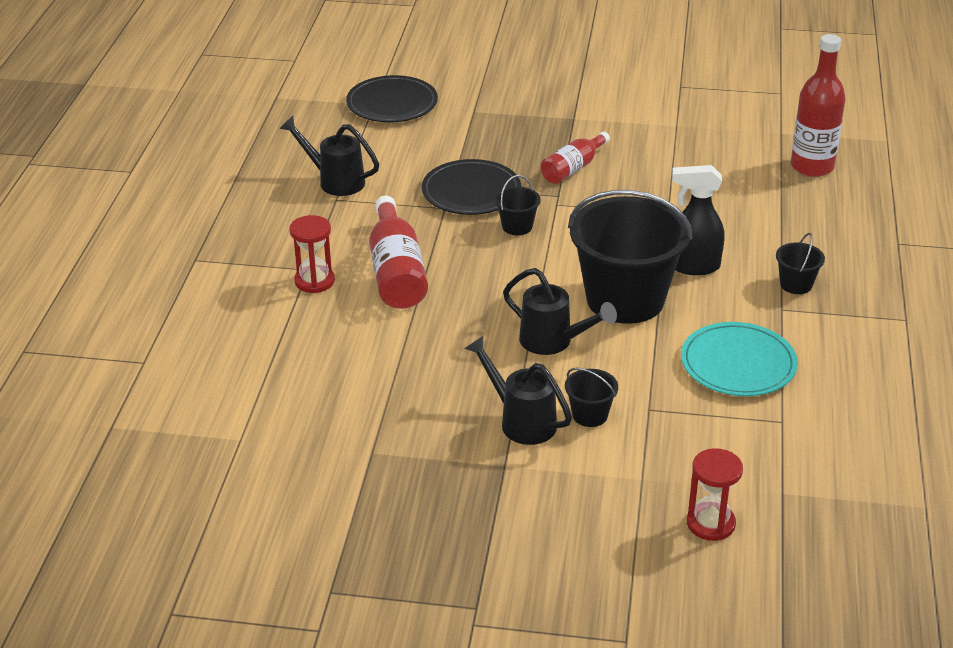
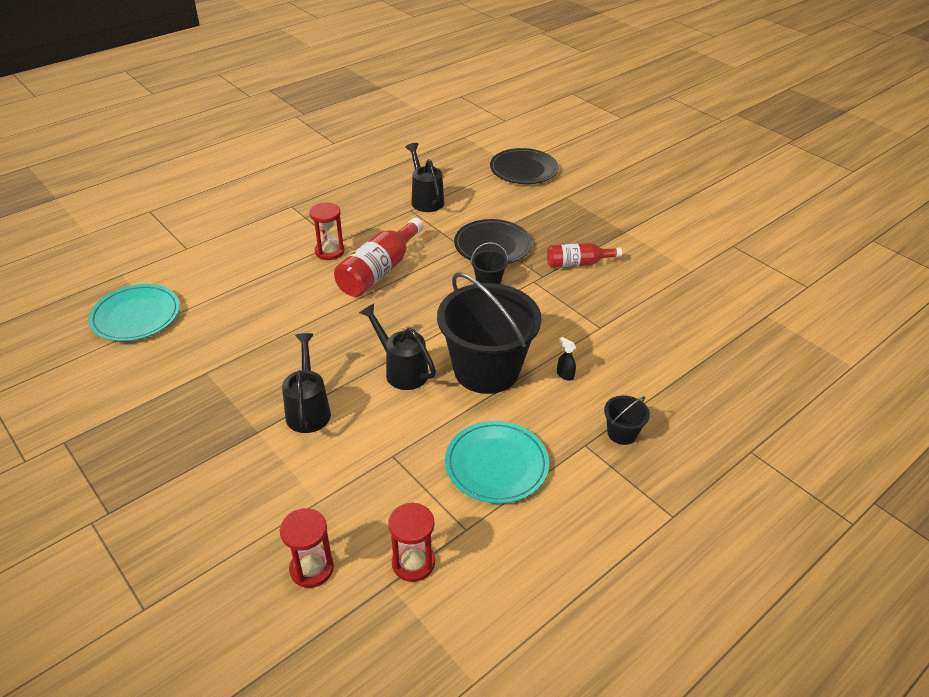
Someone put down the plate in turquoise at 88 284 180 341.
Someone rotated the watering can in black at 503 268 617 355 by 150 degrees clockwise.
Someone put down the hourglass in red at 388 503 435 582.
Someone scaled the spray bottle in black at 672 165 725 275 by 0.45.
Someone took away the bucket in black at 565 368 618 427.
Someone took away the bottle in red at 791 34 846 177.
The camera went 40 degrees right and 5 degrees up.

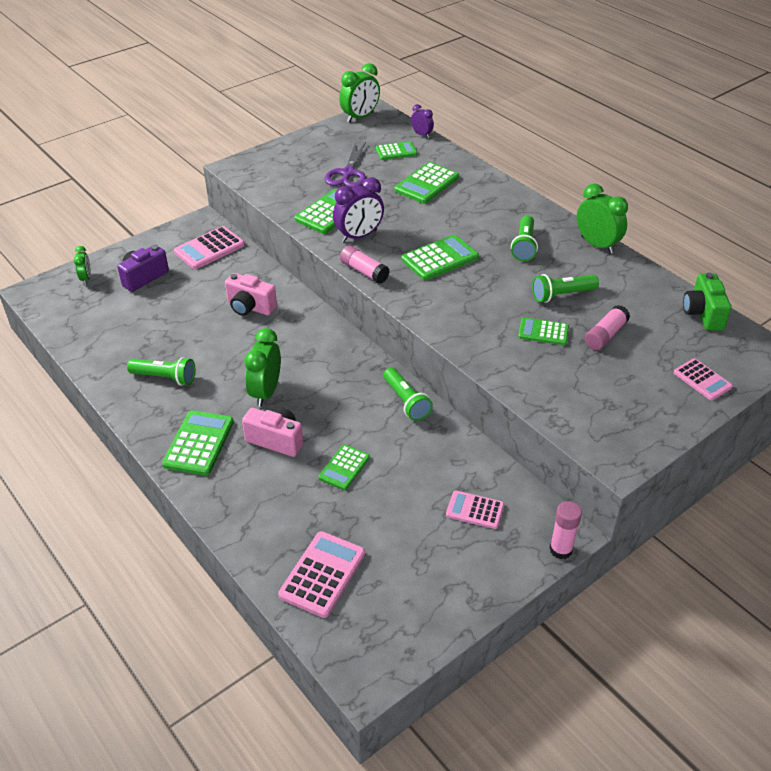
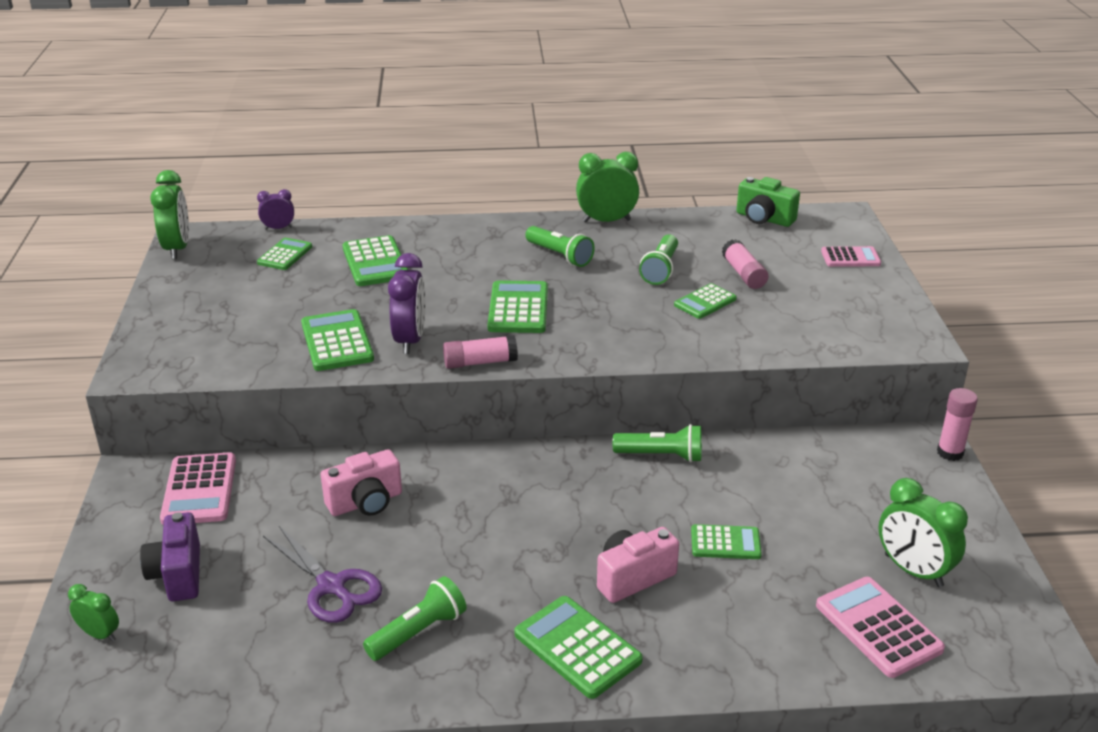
Someone carried the scissors in purple from 325 142 366 188 to 263 526 382 623.
Someone rotated the calculator in green at 319 444 370 490 by 60 degrees counterclockwise.
Someone carried the clock in green from 244 328 281 407 to 879 478 968 587.
Someone took away the calculator in pink at 446 490 504 529.
The camera went 55 degrees left and 10 degrees down.

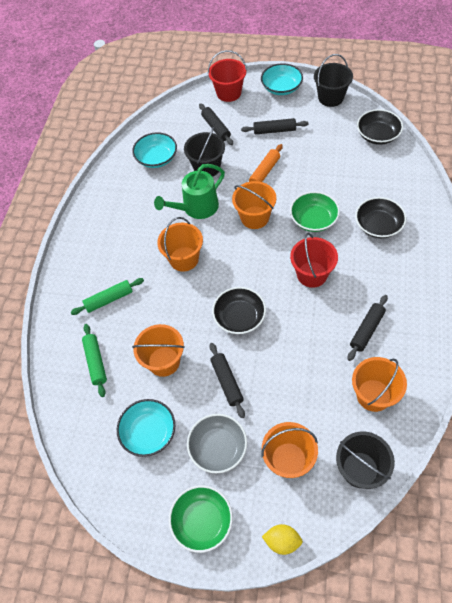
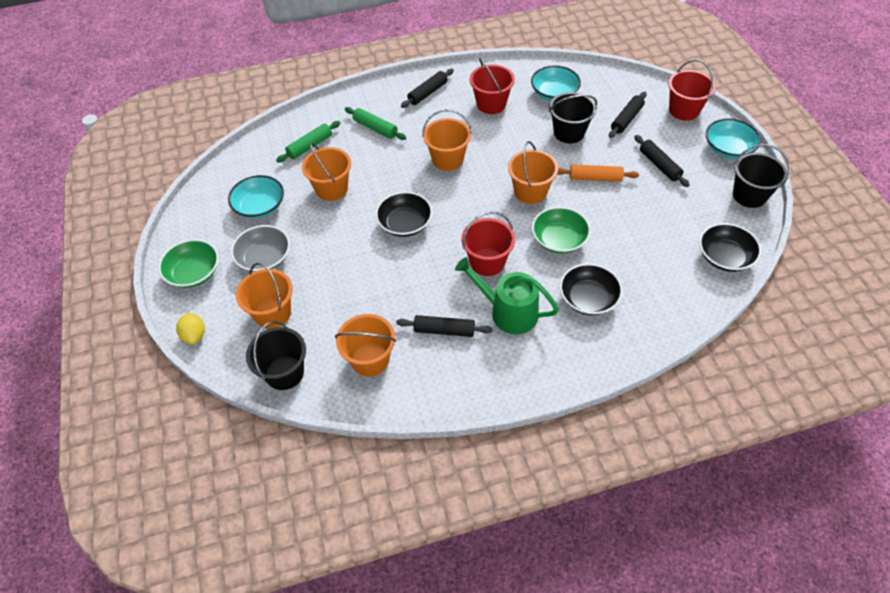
Someone carried the rolling pin in black from 210 343 245 418 to 401 69 454 108.
Someone carried the watering can in green from 154 164 225 219 to 455 257 559 334.
Someone put down the bucket in red at 470 58 515 114.
The camera went 60 degrees right and 5 degrees down.

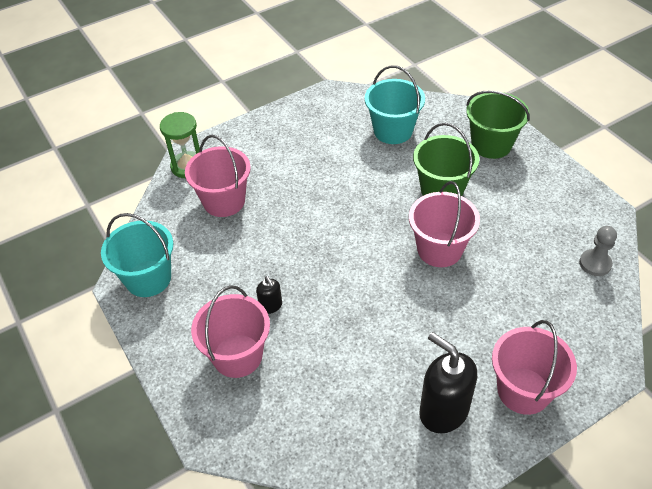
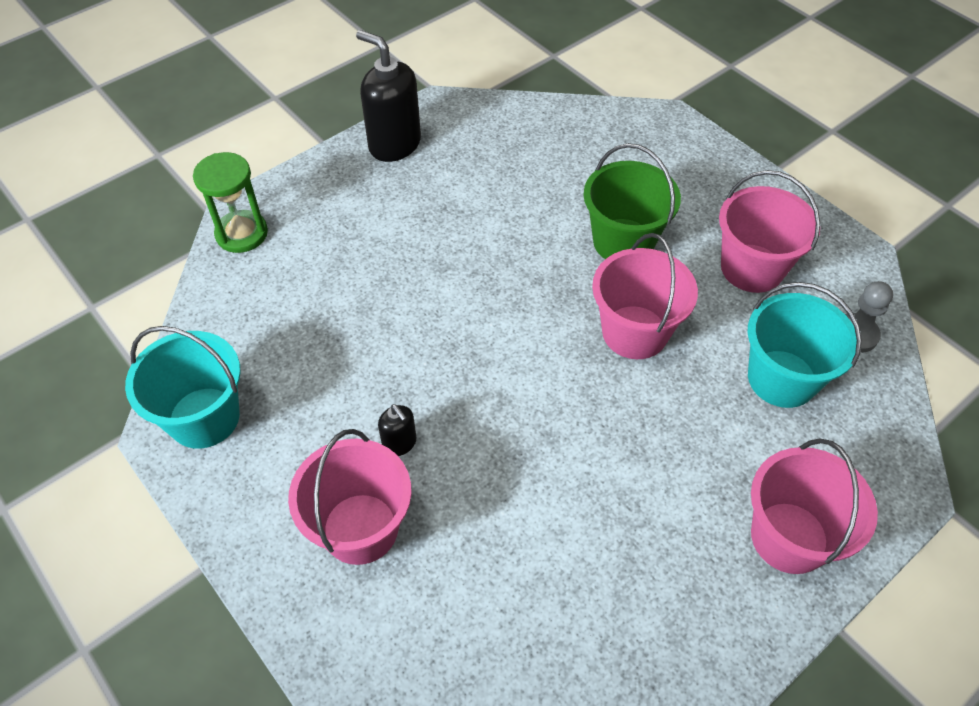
Someone carried the soap dispenser in black from 420 332 477 433 to 356 30 421 162.
Someone carried the bucket in pink from 185 135 251 217 to 719 170 820 293.
Someone carried the bucket in turquoise from 365 65 425 144 to 748 282 862 408.
Someone took away the bucket in green at 466 90 530 159.
The camera went 10 degrees left and 5 degrees up.

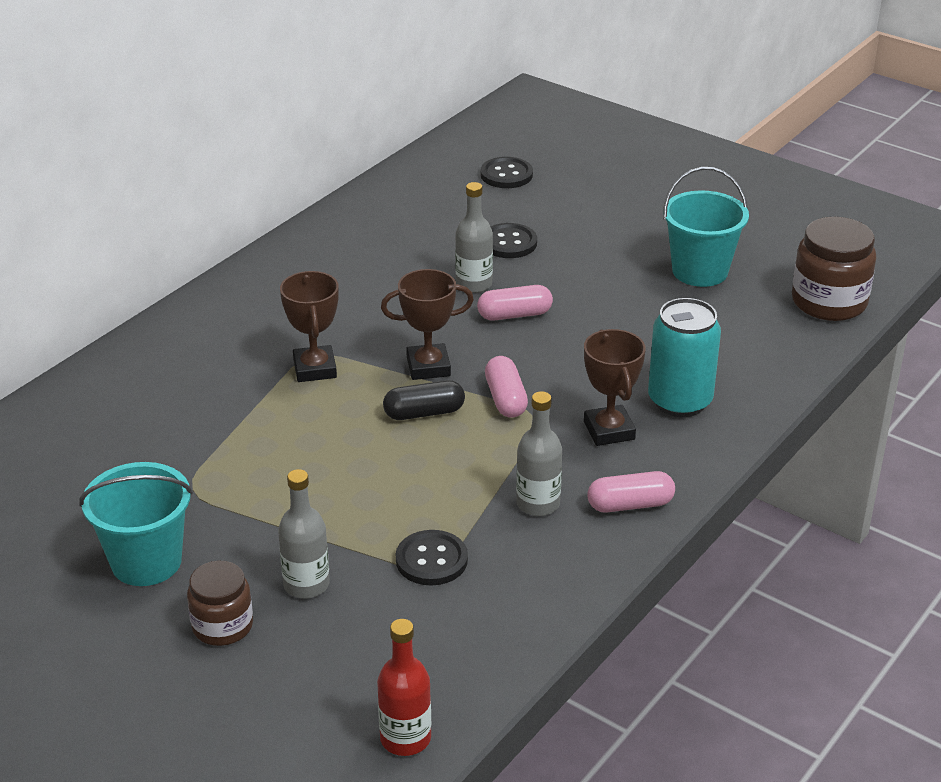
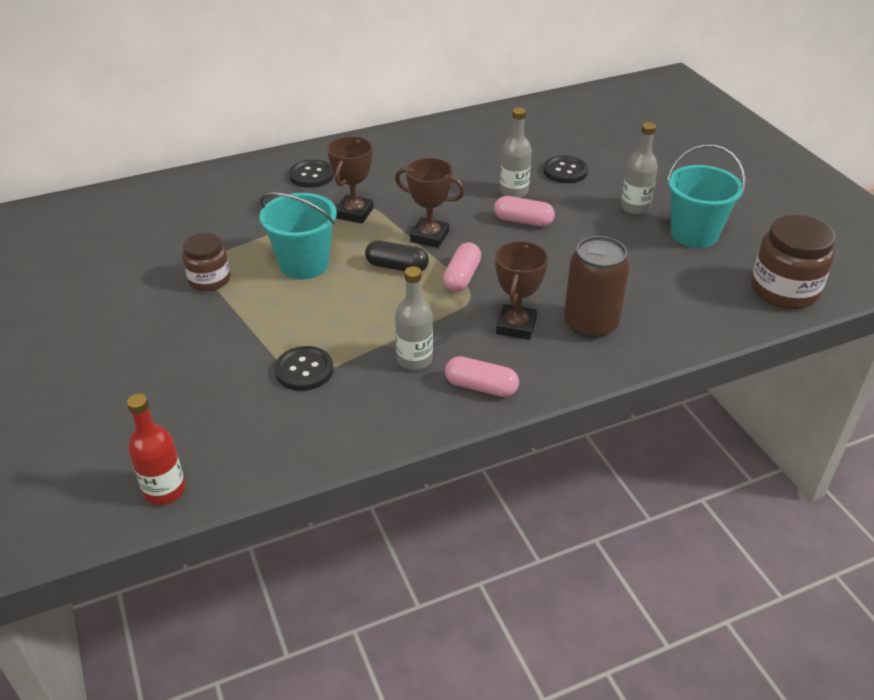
Someone carried the jar in brown from 187 561 253 646 to 182 233 230 291.
Someone carried the bucket in turquoise from 79 462 193 586 to 260 192 337 280.
Someone carried the button in black from 481 157 533 188 to 289 160 334 188.
Someone repainted the can in turquoise at 648 298 721 417, which became the can in brown at 564 236 630 339.
Someone carried the bottle in grey from 278 469 330 598 to 621 122 658 215.
The camera went 30 degrees right and 5 degrees up.

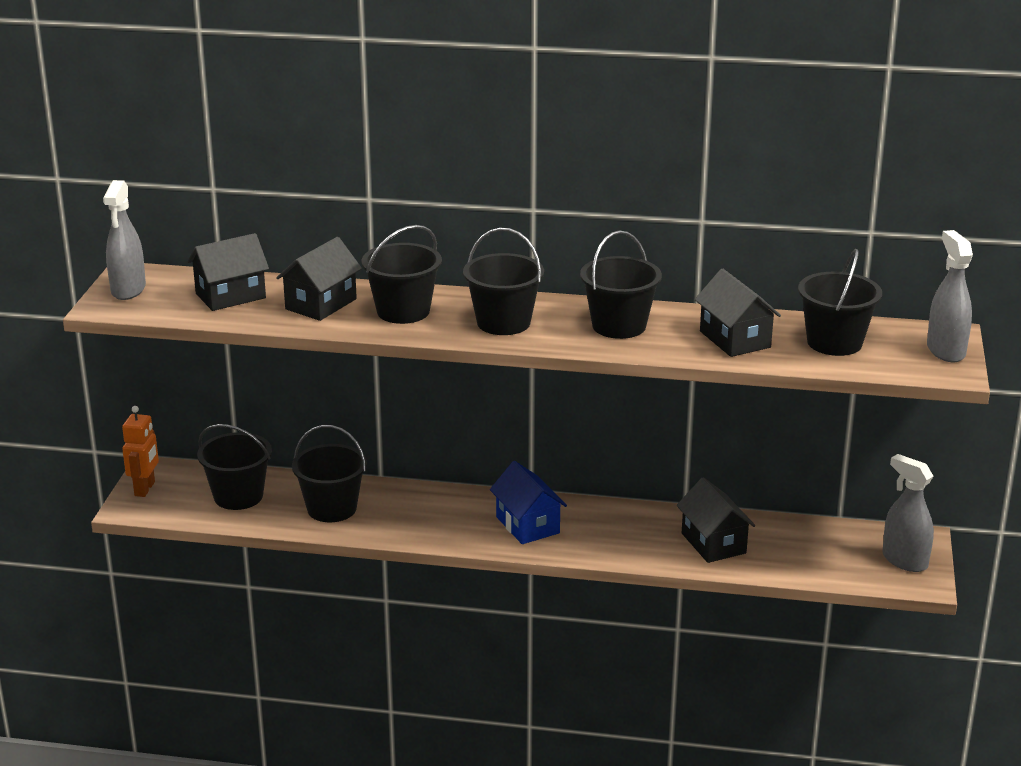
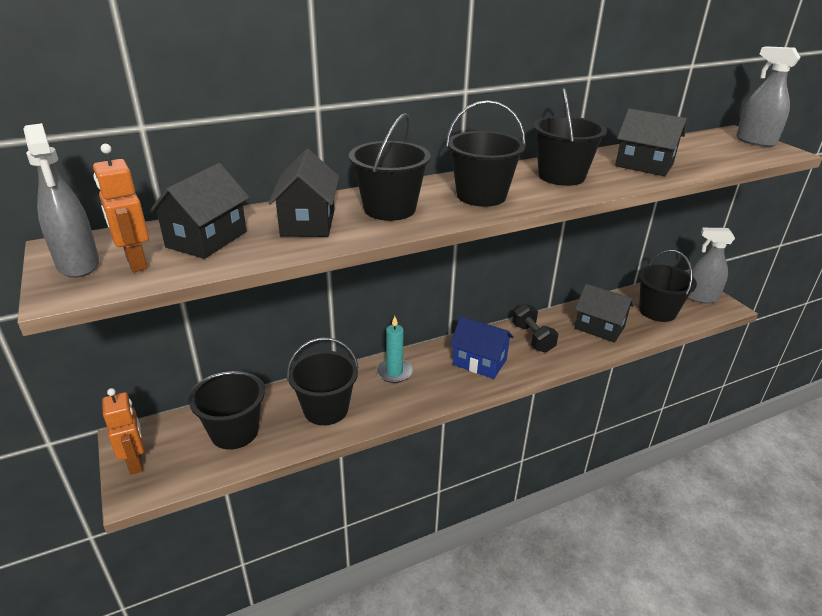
Someone put down the robot in orange at 93 144 149 272.
Someone put down the candle in turquoise at 376 316 413 383.
Someone put down the dumbbell in black at 512 304 558 353.
Someone carried the bucket in black from 798 249 882 356 to 638 250 697 322.
The camera went 35 degrees left and 5 degrees up.

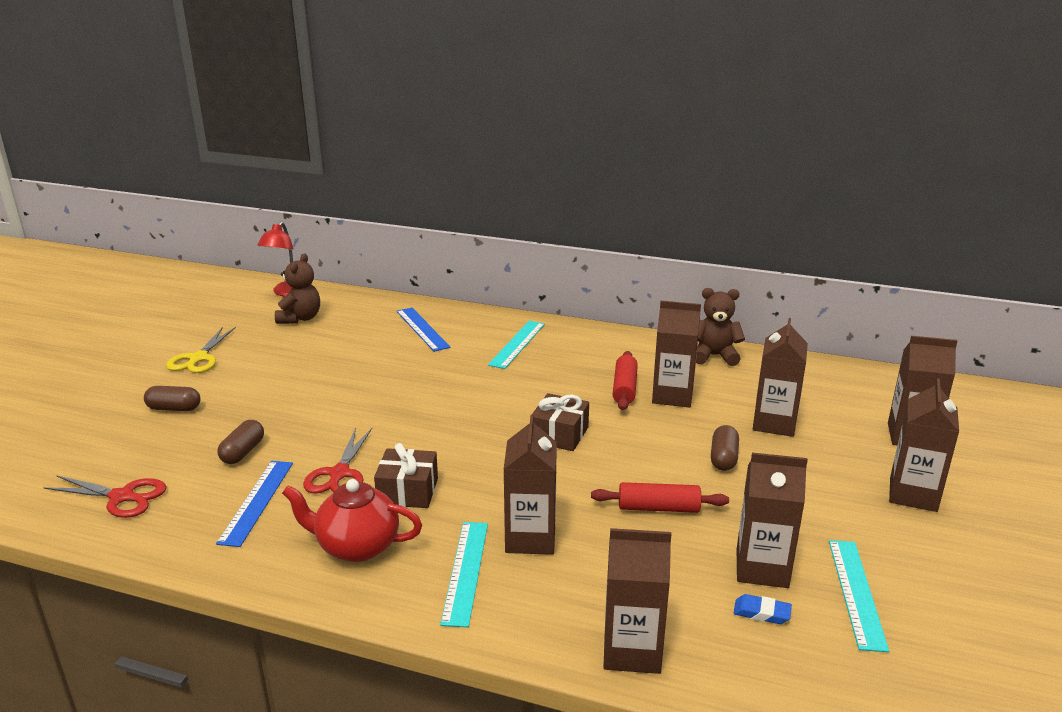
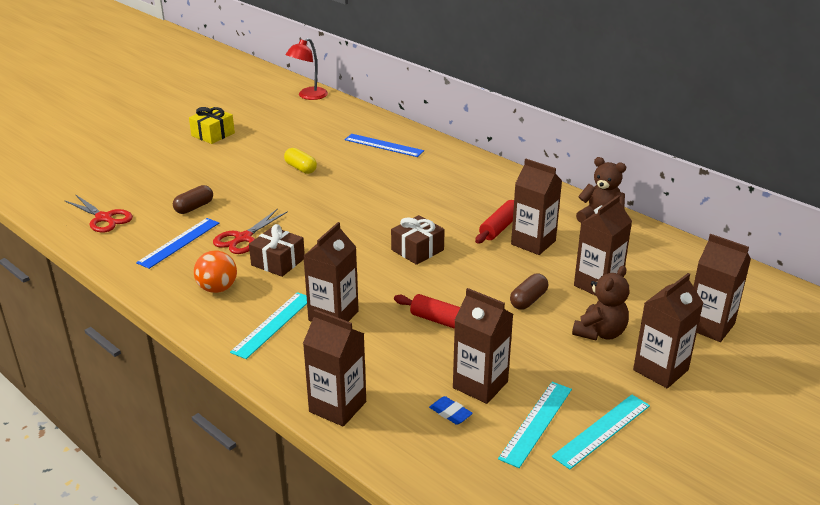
Someone swapped the scissors in yellow at 166 327 236 373 for the gift in yellow at 189 107 235 144.
Someone swapped the teapot in red at 282 479 422 562 for the ball in orange at 194 250 237 293.
Someone put down the capsule in yellow at 284 148 317 174.
Someone rotated the ruler in blue at 397 307 451 352 by 60 degrees counterclockwise.
Someone carried the ruler in turquoise from 488 321 545 369 to 552 395 650 470.
Someone carried the teddy bear in brown from 275 253 320 324 to 572 266 629 341.
Someone took away the capsule in brown at 144 386 200 411.
The camera went 25 degrees right and 5 degrees up.

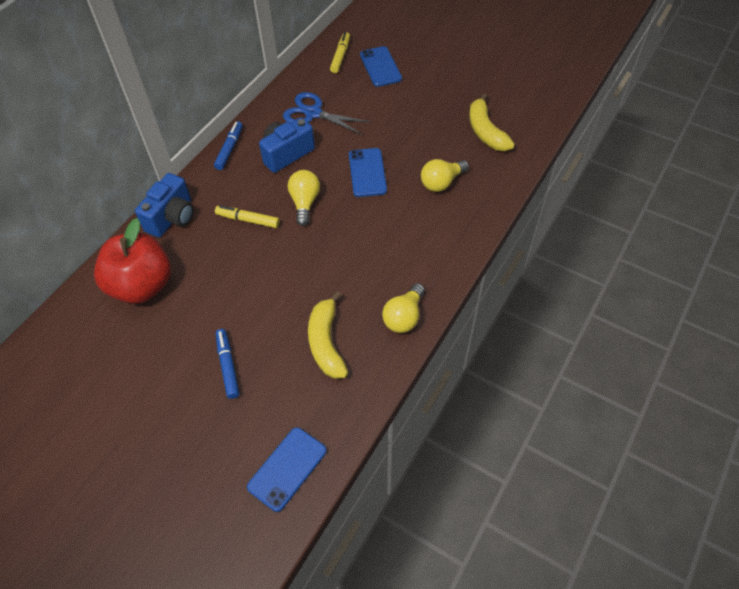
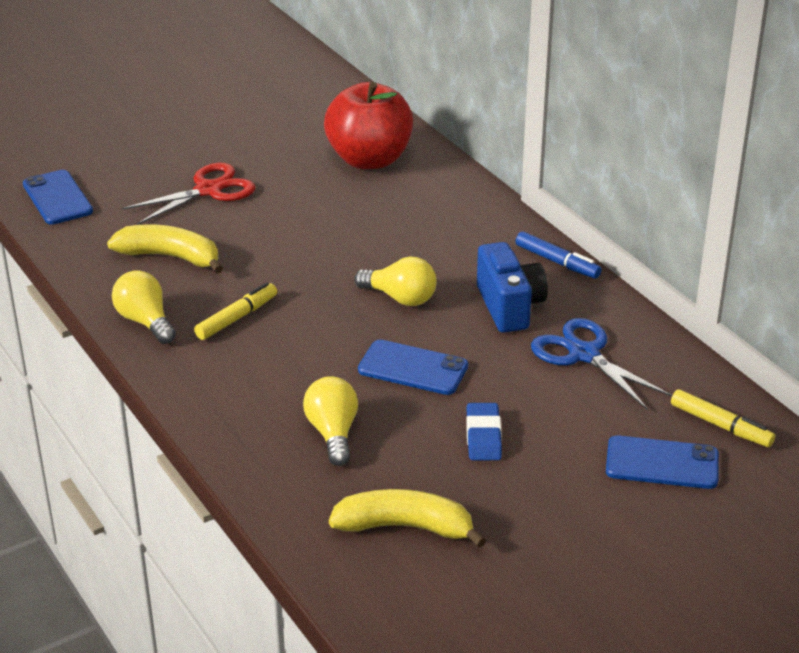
Someone swapped the marker in blue at 216 329 239 399 for the scissors in red at 122 163 256 225.
Someone carried the marker in yellow from 215 205 280 228 to 194 282 277 340.
Someone put down the eraser in blue at 467 403 502 460.
Someone rotated the scissors in blue at 283 92 370 134 by 90 degrees counterclockwise.
Someone took away the camera in blue at 135 173 194 237.
The camera went 115 degrees right and 20 degrees down.

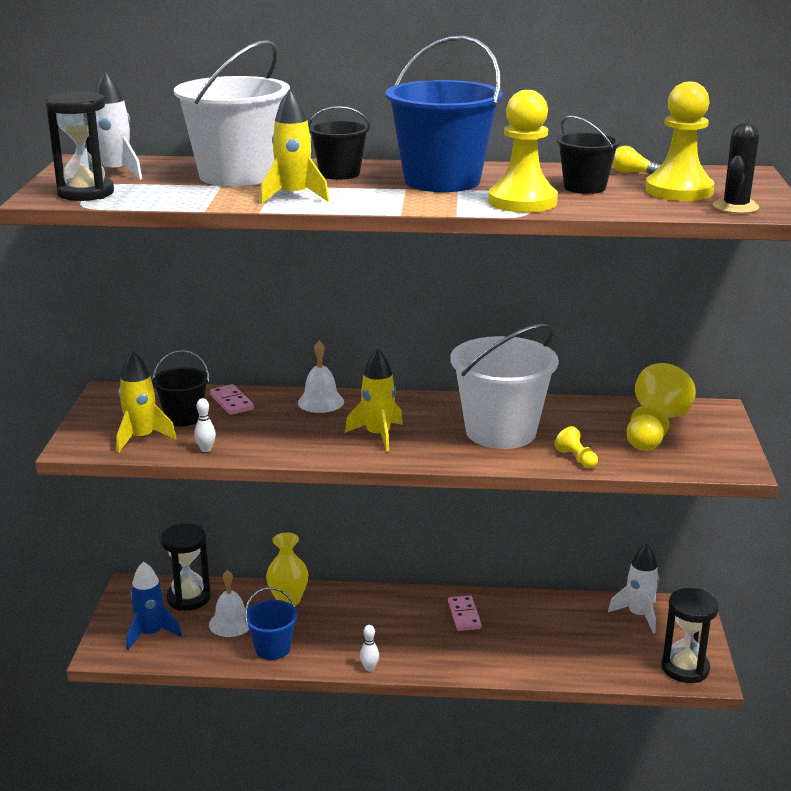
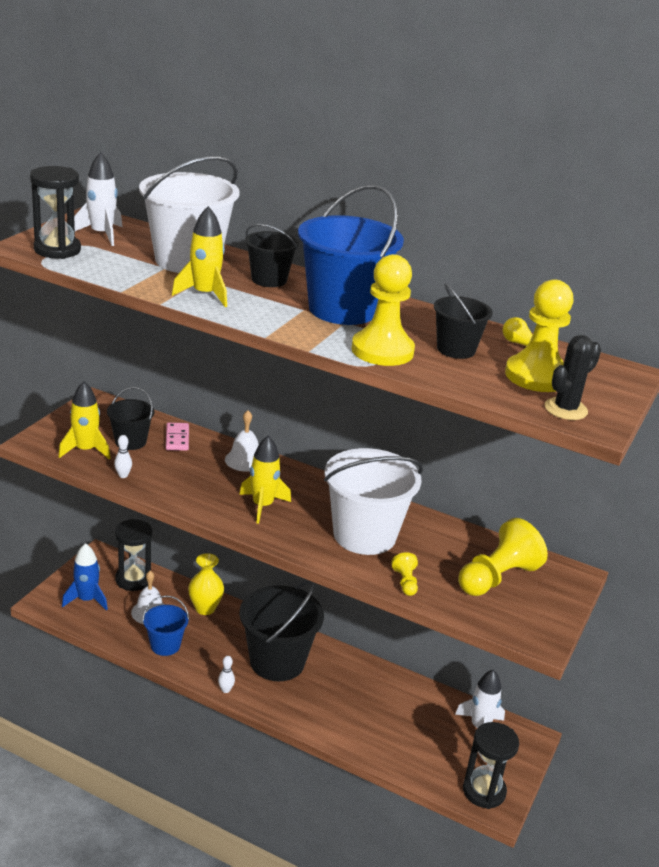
Someone put down the bucket in black at 239 580 324 681.
Someone took away the domino in pink at 448 595 482 631.
The camera went 20 degrees right and 5 degrees up.

